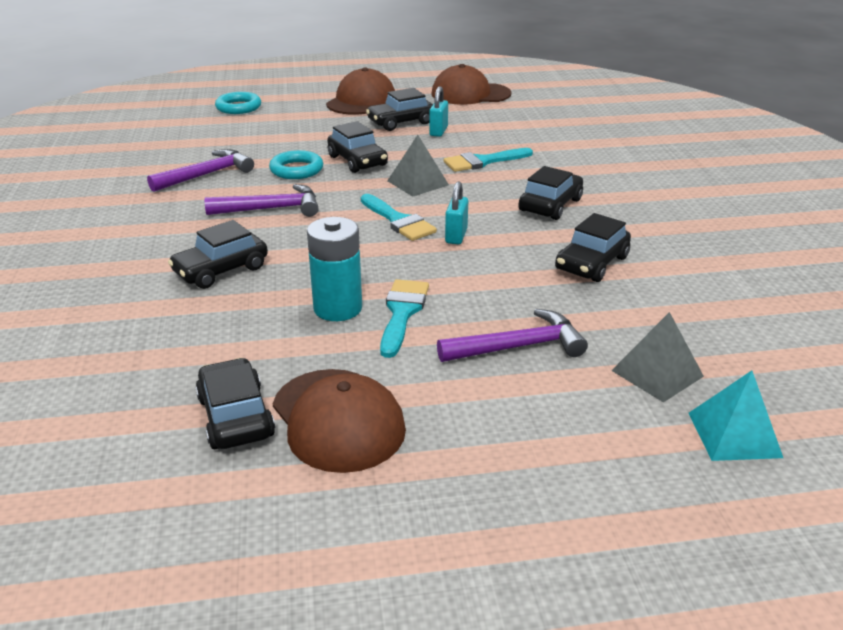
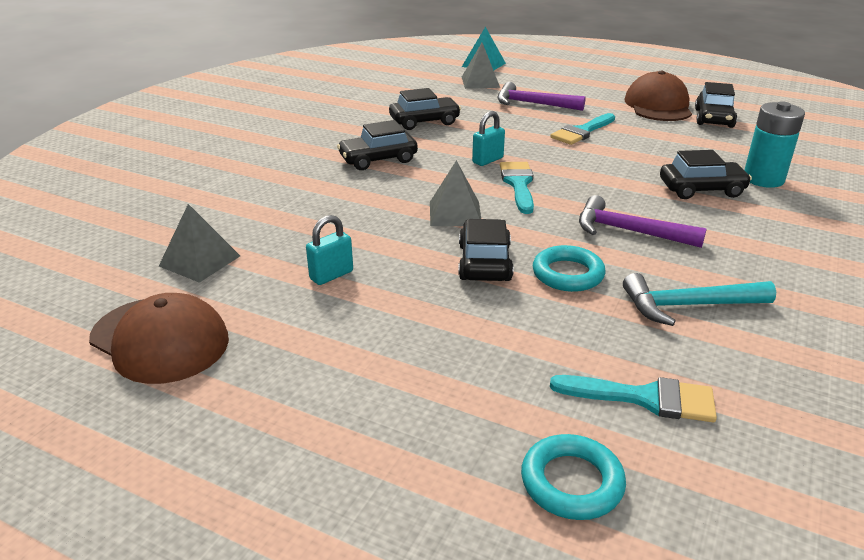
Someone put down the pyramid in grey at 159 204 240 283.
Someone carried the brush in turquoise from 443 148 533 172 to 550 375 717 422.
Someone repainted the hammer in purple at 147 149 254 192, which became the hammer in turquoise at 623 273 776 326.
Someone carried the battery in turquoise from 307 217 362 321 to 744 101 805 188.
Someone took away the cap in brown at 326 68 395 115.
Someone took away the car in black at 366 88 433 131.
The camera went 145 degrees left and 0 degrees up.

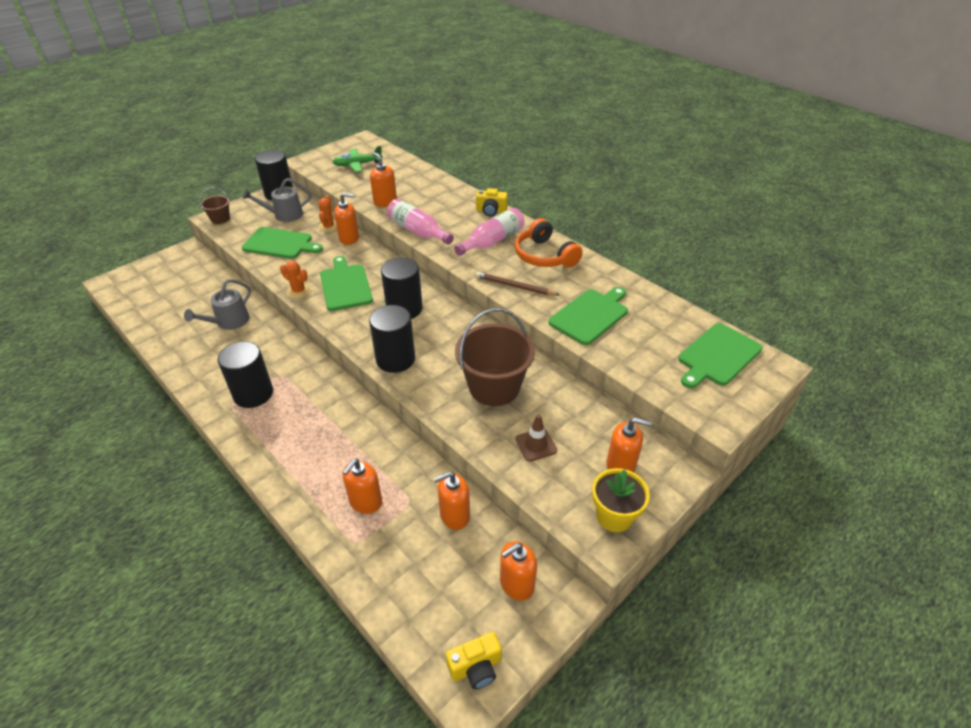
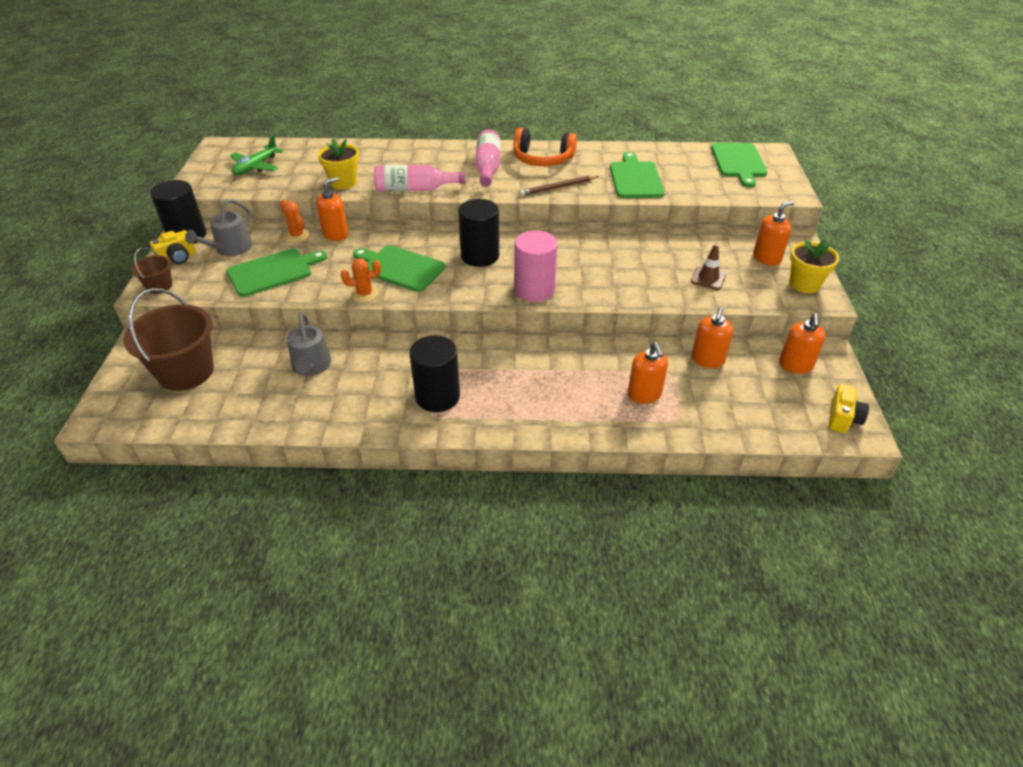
Someone carried the bucket in brown from 455 308 535 406 to 123 288 214 391.
Someone carried the camera in yellow from 476 188 508 216 to 150 230 196 264.
Someone swapped the soap dispenser in orange at 370 152 397 207 for the flower pot in yellow at 318 138 359 189.
Someone repainted the cylinder in black at 369 305 415 373, which became the cylinder in pink at 514 230 558 302.
The camera went 45 degrees left and 0 degrees up.

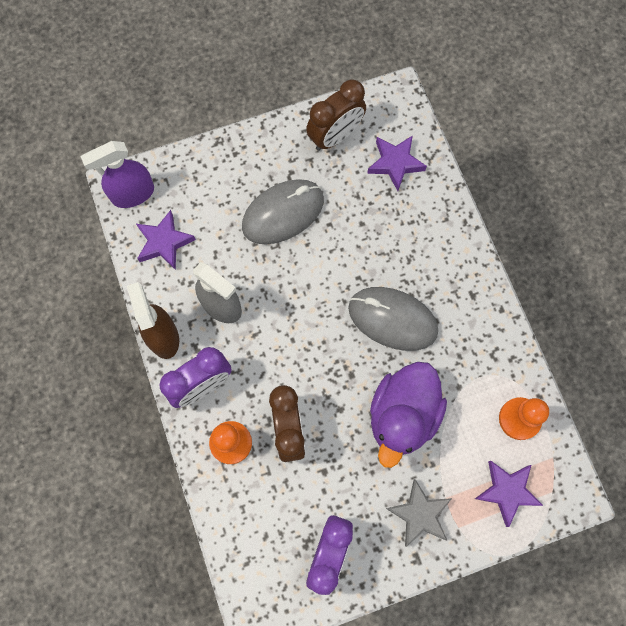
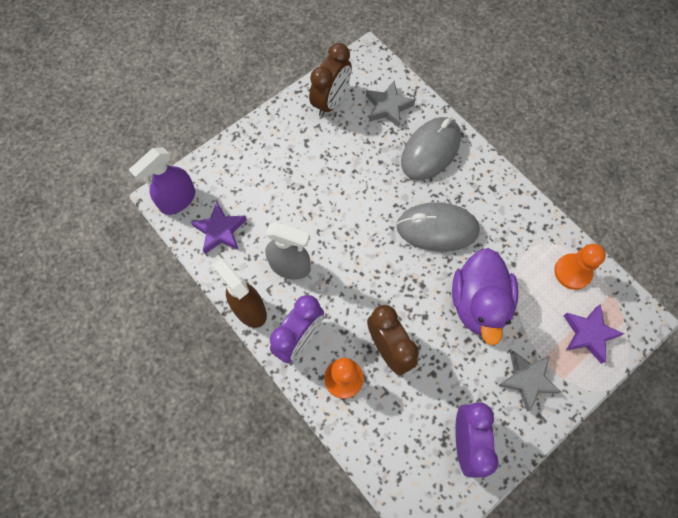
Someone repainted the star in purple at 367 135 427 191, which became the star in grey at 366 81 415 128.
Someone carried the mouse in grey from 242 179 324 245 to 401 117 461 180.
The camera went 20 degrees left and 5 degrees down.

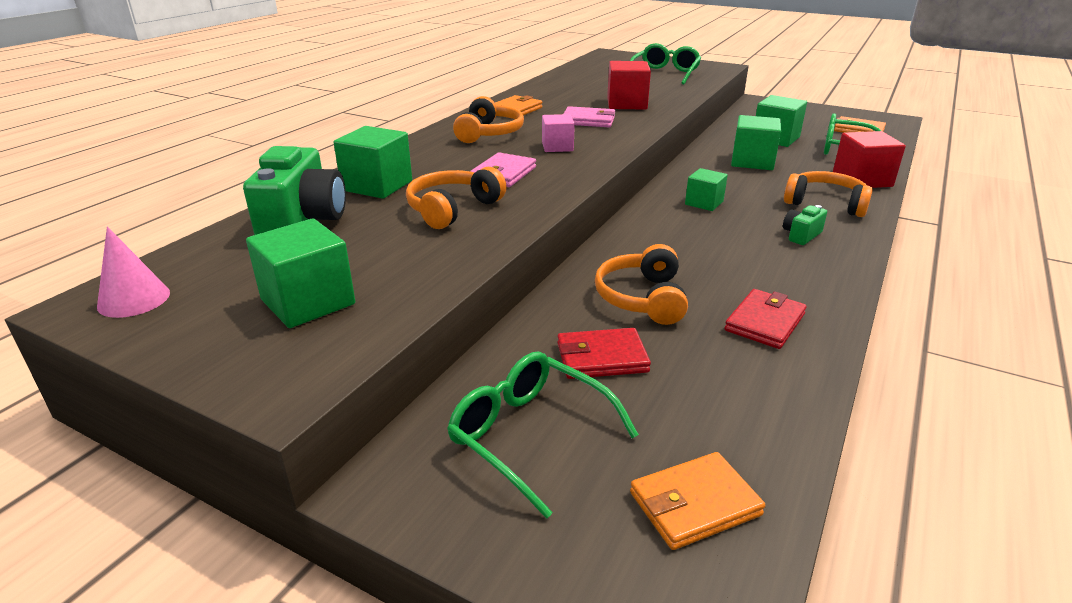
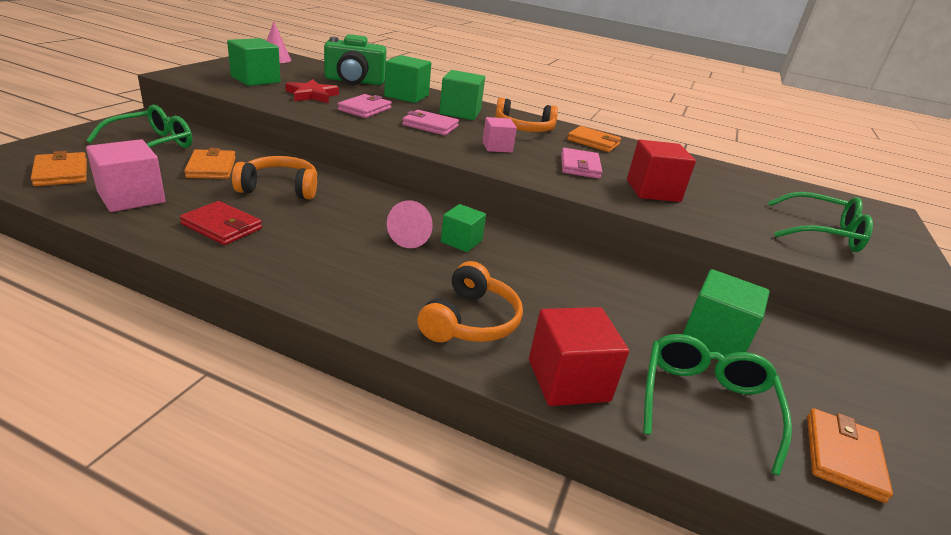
Someone put down the cube in pink at 86 139 165 212.
Someone repainted the wallet in red at 557 328 651 379, which became the wallet in orange at 184 148 236 179.
Someone put down the star in red at 285 79 339 103.
Someone swapped the headphones in orange at 406 167 507 229 for the wallet in pink at 338 94 392 118.
Someone put down the cone in pink at 387 200 433 248.
Someone carried the cube in green from 731 115 781 170 to 439 70 485 120.
Someone took away the camera in green at 783 205 827 245.
The camera went 80 degrees right and 0 degrees up.

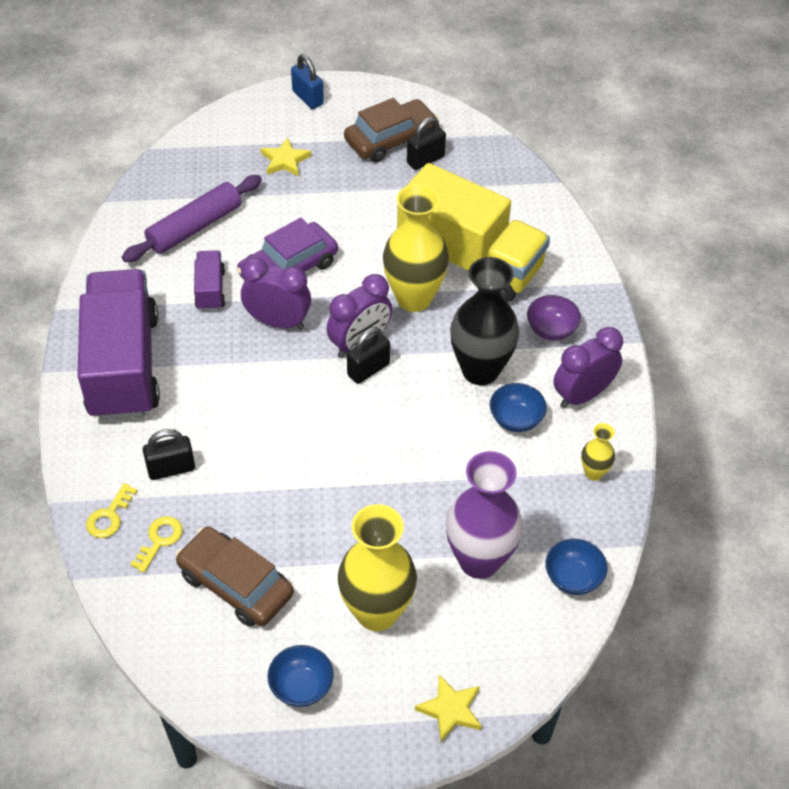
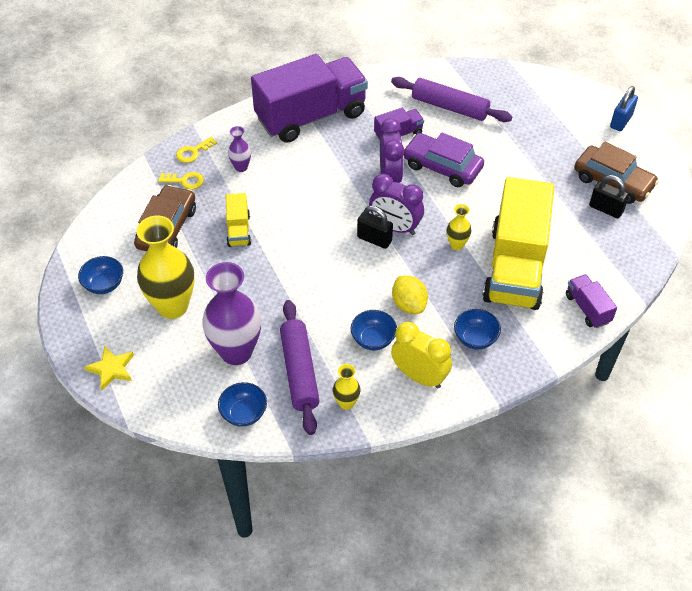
Someone rotated the key in yellow at 86 483 138 538 by 45 degrees counterclockwise.
Someone put down the truck in yellow at 226 193 251 247.
Someone swapped the padlock in black at 143 429 195 480 for the vase in purple at 228 126 251 172.
Someone put down the rolling pin in purple at 280 300 320 435.
Someone repainted the clock in purple at 553 327 623 408, which became the clock in yellow at 391 322 452 389.
Someone swapped the vase in black at 450 257 519 385 for the lemon in yellow at 392 276 428 314.
Someone scaled the vase in yellow at 383 184 449 312 by 0.47.
Someone repainted the bowl in purple at 527 295 581 341, which became the bowl in blue at 454 309 501 350.
Someone put down the truck in purple at 566 274 617 328.
Someone took away the star in yellow at 261 138 311 176.
The camera went 70 degrees right and 0 degrees up.

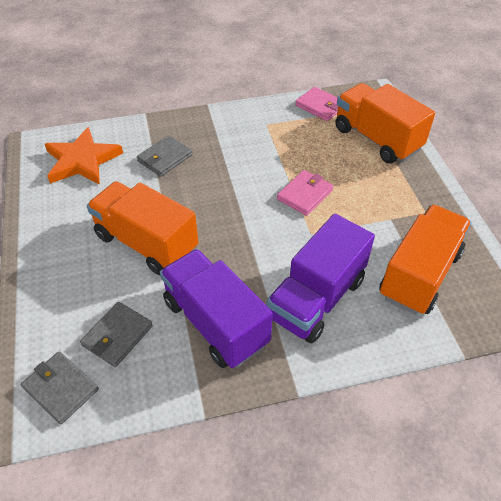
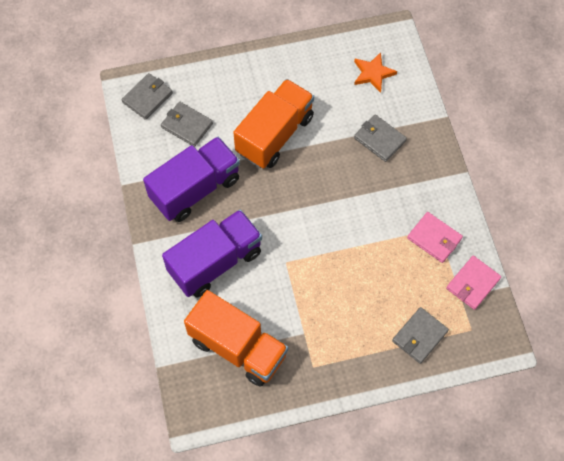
Someone rotated the truck in purple at 267 214 375 343 by 105 degrees clockwise.
Someone scaled the star in orange at 45 127 123 185 by 0.63.
Someone swapped the truck in orange at 335 83 435 164 for the wallet in grey at 392 307 449 364.
Someone carried the wallet in pink from 277 170 334 216 to 407 212 463 263.
The camera went 90 degrees right and 15 degrees up.

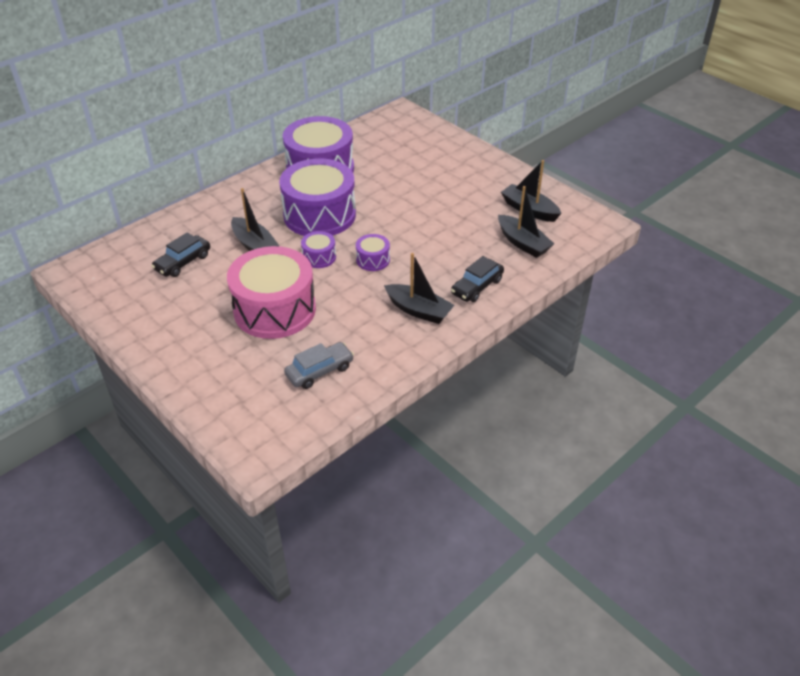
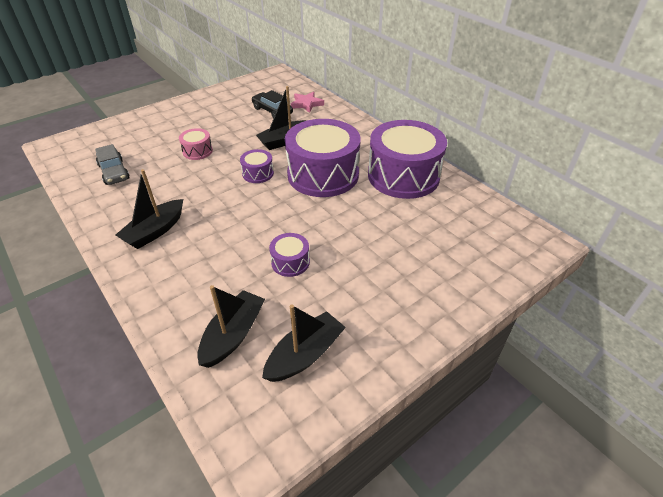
Someone scaled the drum in pink at 227 246 316 339 by 0.44.
Someone rotated the boat in black at 498 186 554 258 by 150 degrees clockwise.
Someone carried the drum in purple from 356 234 390 271 to 269 233 310 277.
Someone put down the star in pink at 291 92 324 113.
Someone took away the car in black at 451 256 504 302.
The camera went 95 degrees right and 0 degrees up.

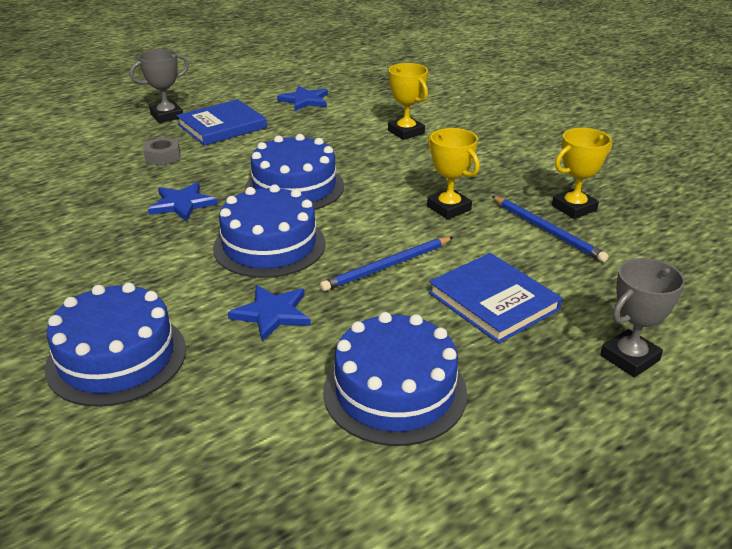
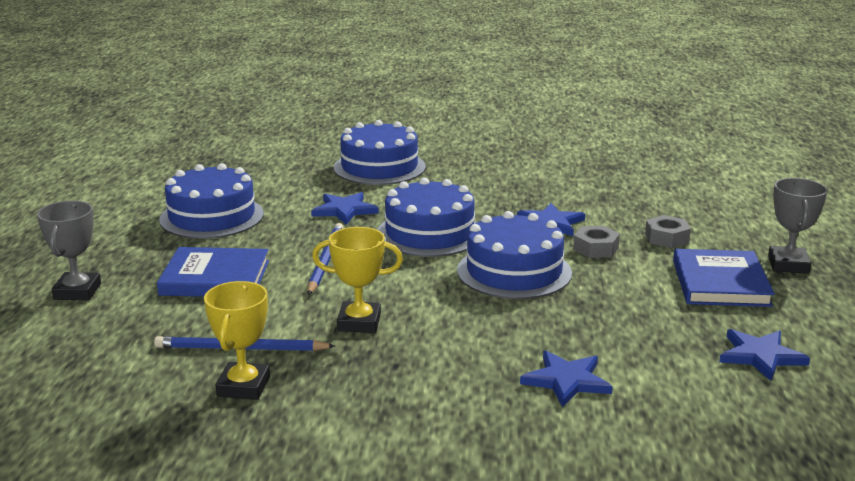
Someone swapped the trophy in yellow at 388 63 428 140 for the star in blue at 520 351 613 407.
Someone put down the nut in grey at 573 226 620 258.
The camera went 130 degrees right and 10 degrees down.

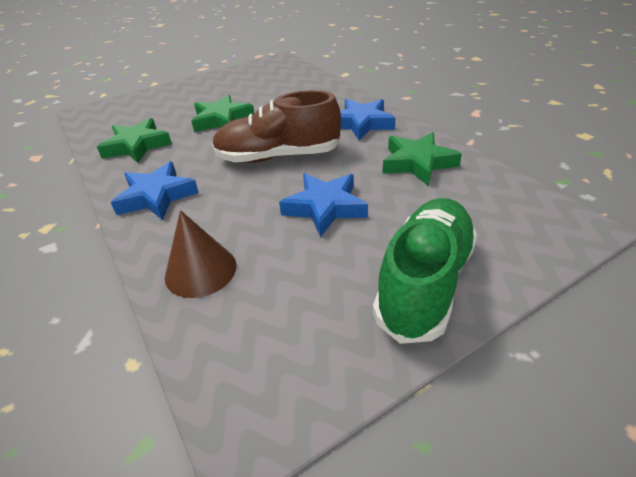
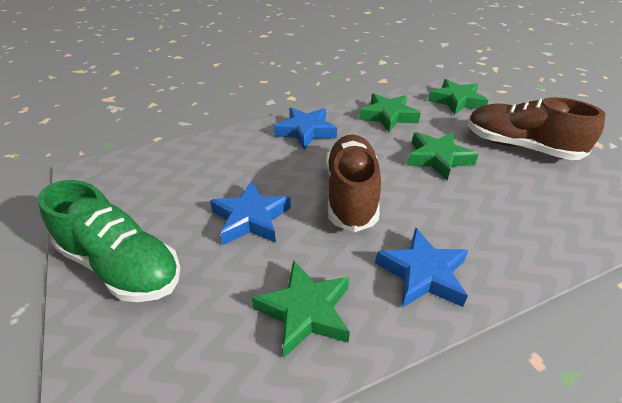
Someone put down the star in green at 428 79 488 115.
Someone put down the shoe in brown at 468 97 605 160.
Someone took away the cone in brown at 165 210 237 298.
The camera went 95 degrees right and 0 degrees up.

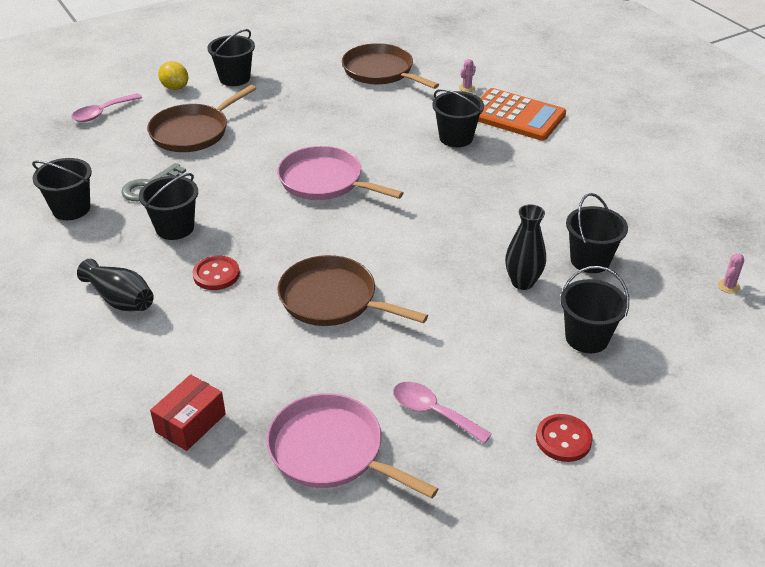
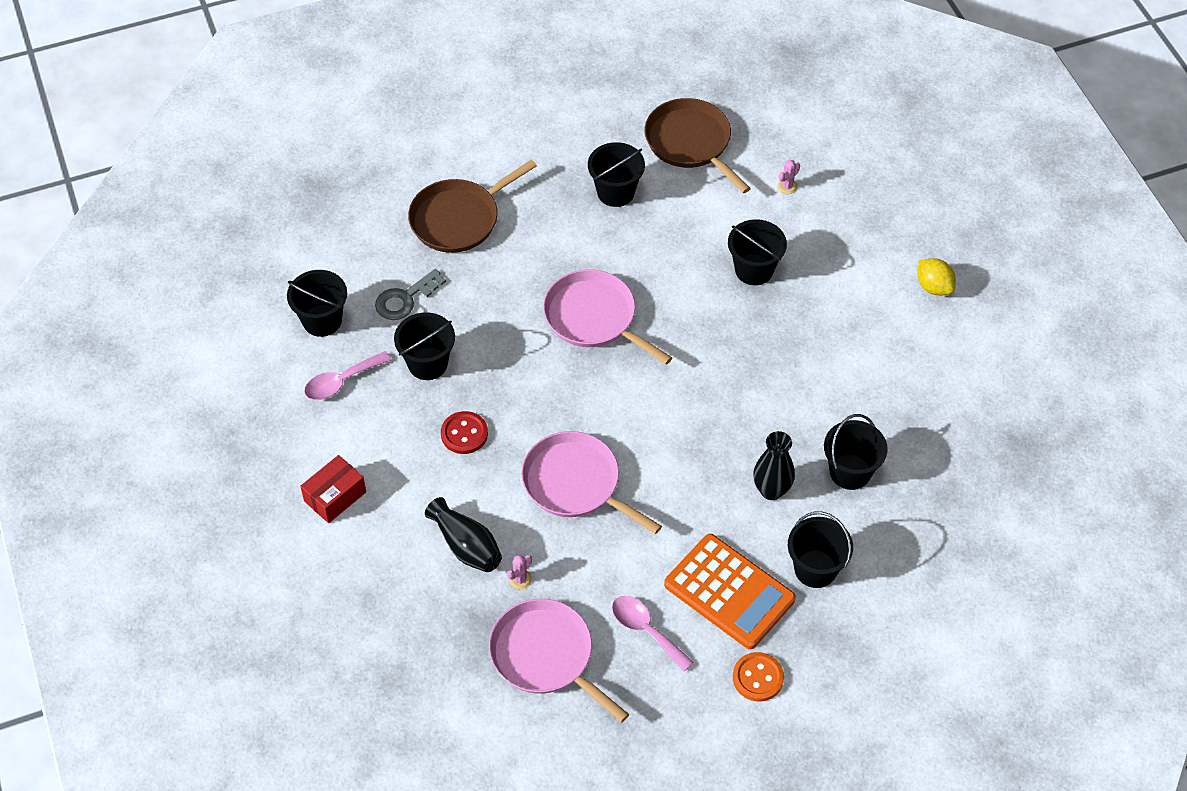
Someone carried the box in red from 150 374 226 451 to 300 455 366 523.
Someone carried the spoon in pink from 71 93 142 122 to 304 351 391 400.
Someone carried the vase in black from 77 259 154 311 to 425 497 502 572.
Someone carried the cactus in pink from 718 253 744 294 to 507 555 532 589.
Someone repainted the pan in brown at 278 255 428 326, which became the pan in pink at 521 431 662 534.
Someone carried the bucket in black from 207 29 255 86 to 588 142 645 207.
Someone carried the calculator in orange from 478 88 566 141 to 664 534 796 649.
Someone repainted the button in red at 536 414 593 462, which became the button in orange at 733 652 784 701.
Someone carried the lemon in yellow from 158 61 188 90 to 918 258 956 296.
The camera went 10 degrees right and 15 degrees up.

